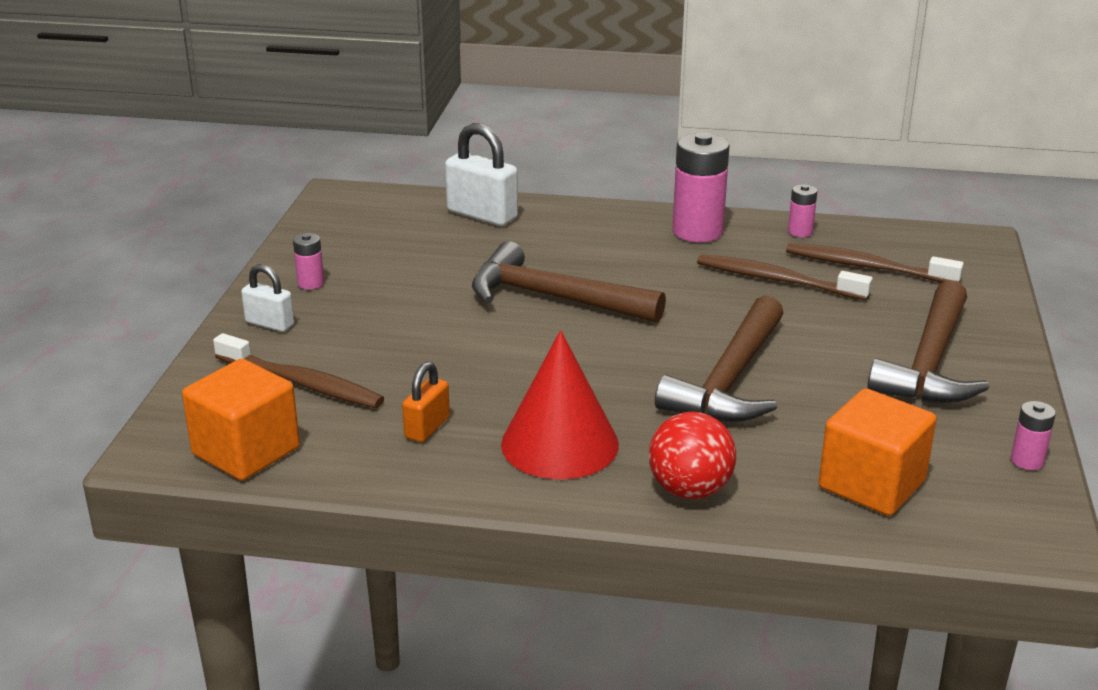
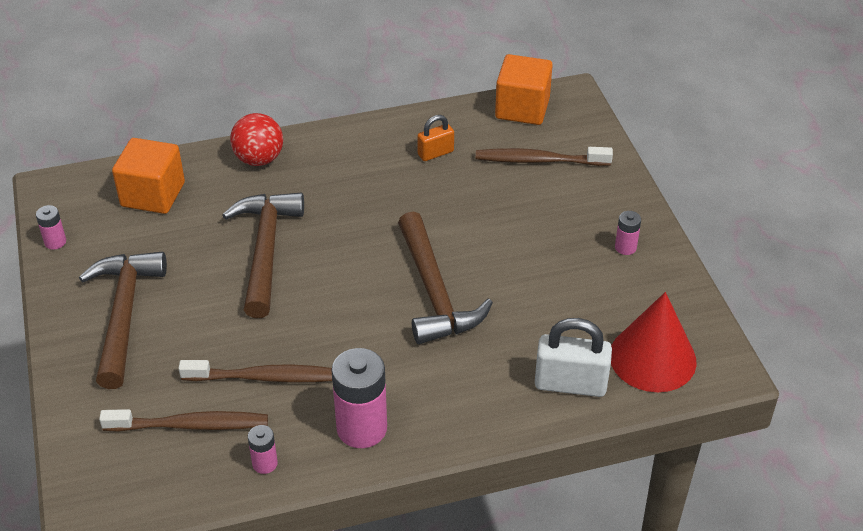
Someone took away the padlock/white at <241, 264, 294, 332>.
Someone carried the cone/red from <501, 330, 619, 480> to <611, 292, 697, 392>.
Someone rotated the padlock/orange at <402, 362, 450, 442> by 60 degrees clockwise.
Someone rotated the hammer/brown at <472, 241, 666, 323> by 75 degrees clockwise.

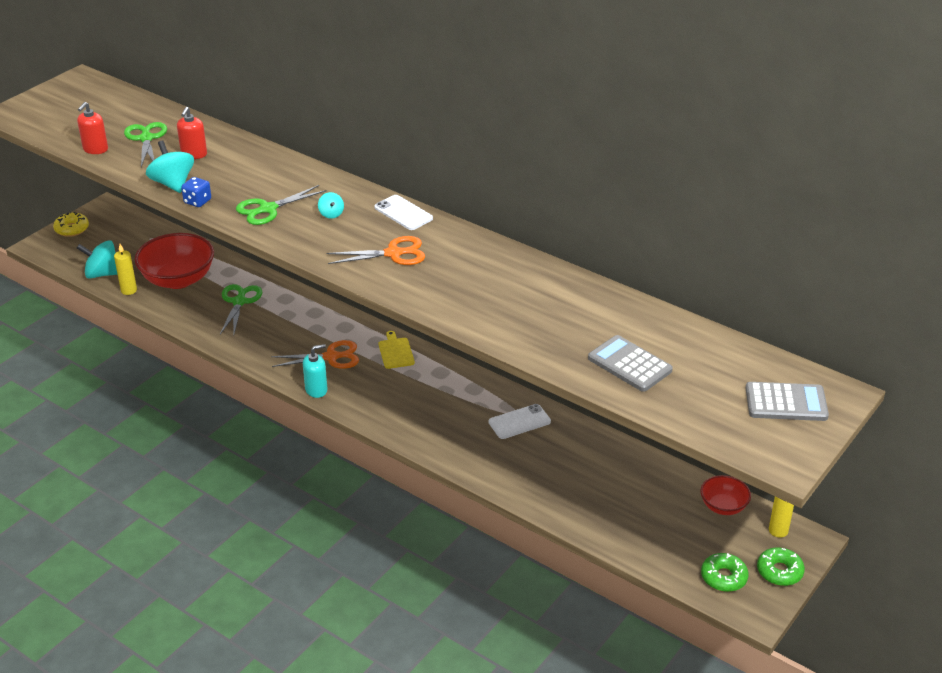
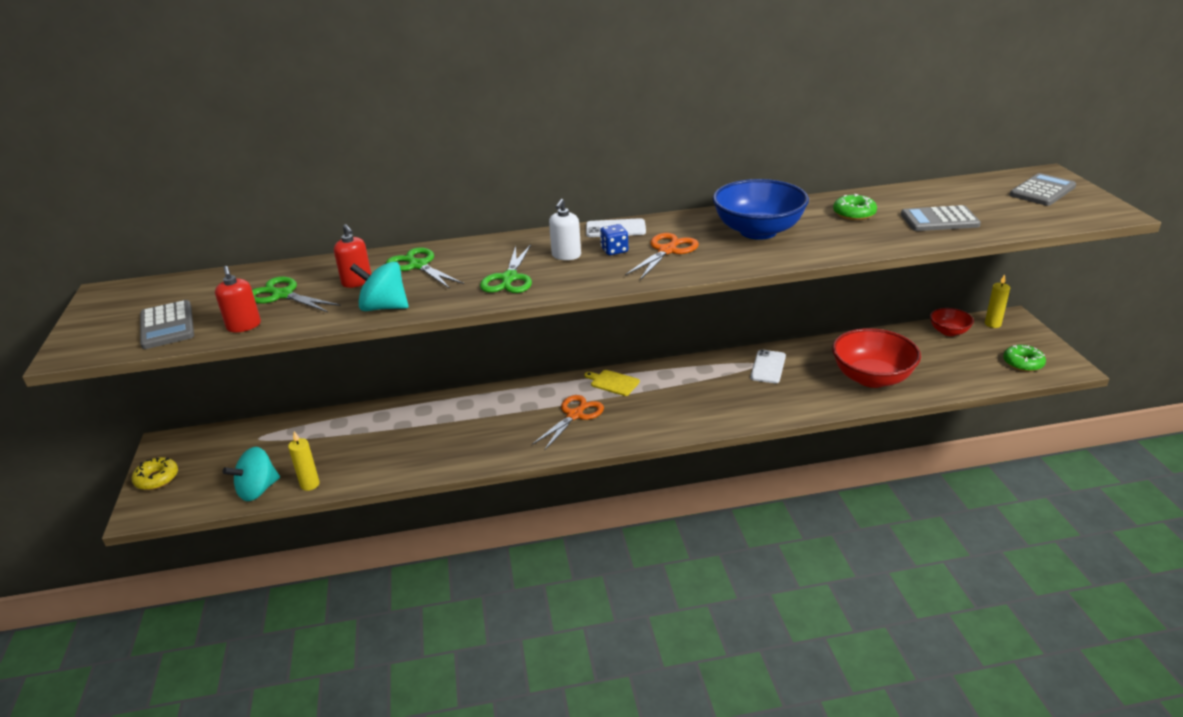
Someone took away the soap dispenser/turquoise at <303, 344, 327, 398>.
Someone put down the calculator/grey at <140, 300, 194, 349>.
Someone put down the bowl/blue at <713, 179, 809, 240>.
Someone carried the bowl/red from <135, 233, 214, 289> to <832, 328, 921, 388>.
Someone carried the dice/blue from <181, 177, 211, 207> to <600, 224, 628, 255>.
Someone carried the scissors/green from <220, 284, 262, 334> to <386, 247, 464, 289>.
Someone carried the donut/green from <757, 547, 805, 586> to <833, 194, 877, 220>.
Someone swapped the spinning top/turquoise at <318, 192, 344, 219> for the soap dispenser/white at <549, 199, 581, 260>.

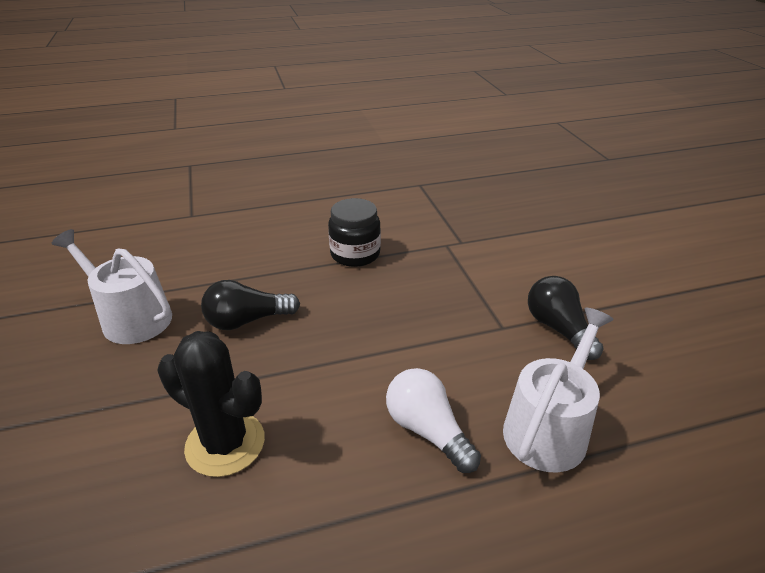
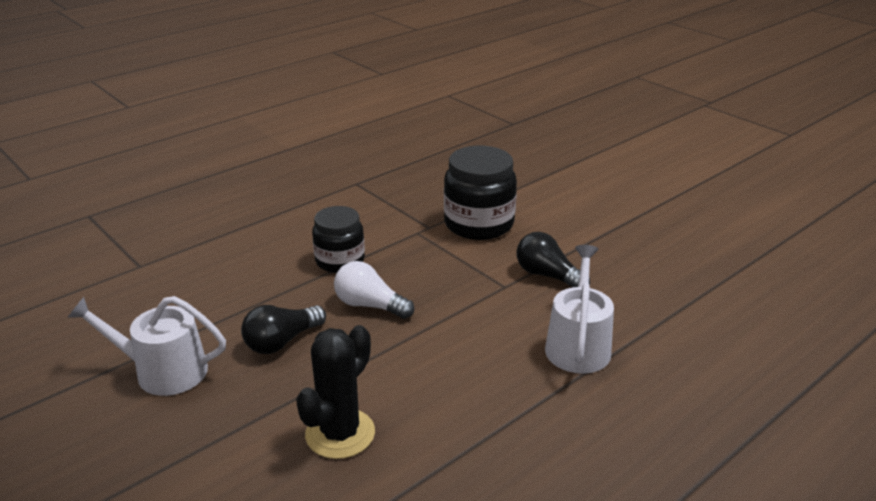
Someone put down the jar/black at <444, 146, 517, 240>.
Someone carried the light bulb/white from <386, 368, 481, 473> to <334, 261, 414, 319>.
Someone rotated the cactus/black at <157, 331, 265, 477> by 60 degrees counterclockwise.

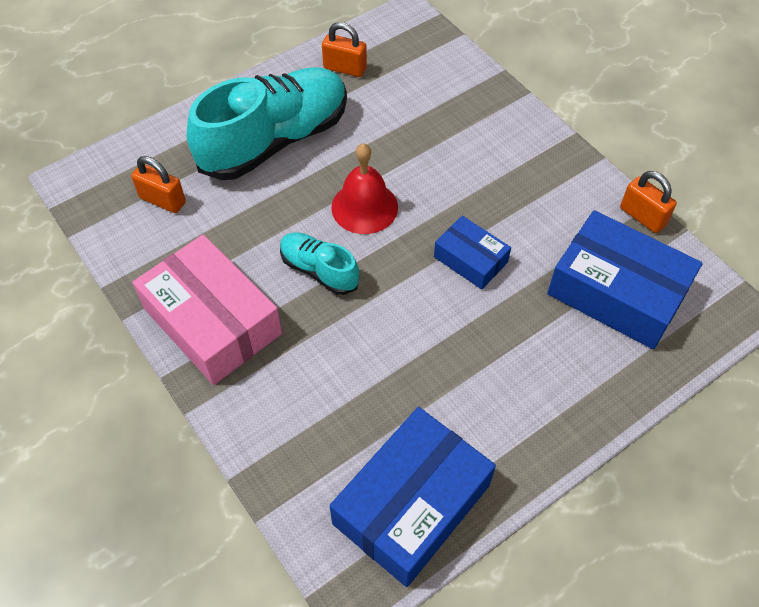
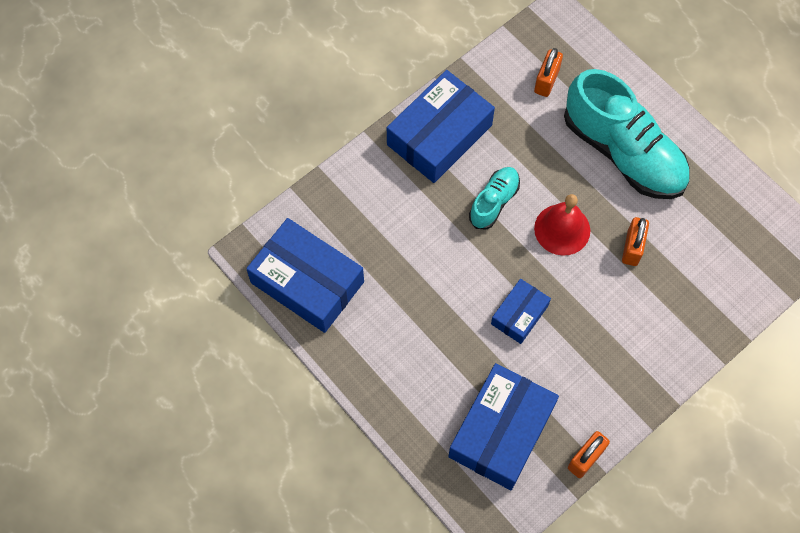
Someone carried the padlock/orange from <322, 22, 367, 77> to <622, 217, 649, 266>.
Someone repainted the box/pink at <132, 234, 282, 385>, which became the box/blue at <387, 70, 495, 183>.

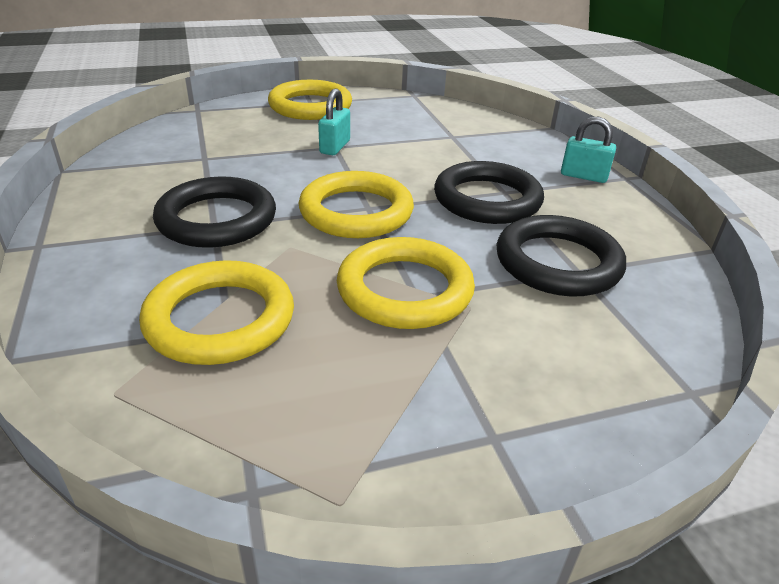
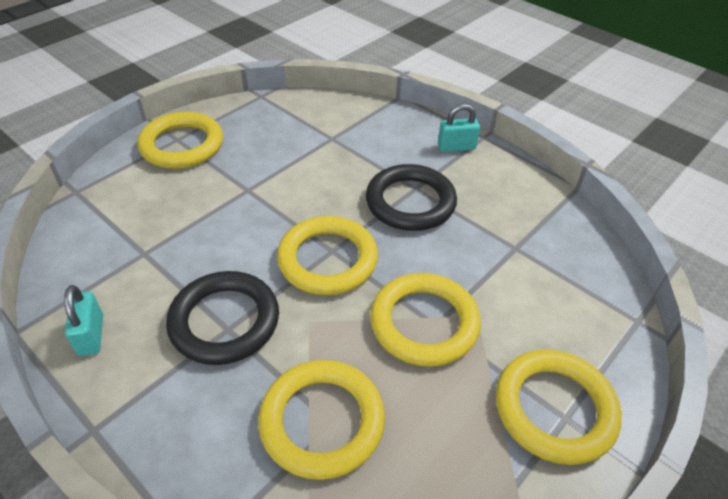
Someone took away the ring/black at <497, 215, 626, 297>.
Someone put down the ring/yellow at <496, 349, 622, 465>.
Someone carried the padlock/turquoise from <318, 88, 350, 155> to <64, 285, 103, 356>.

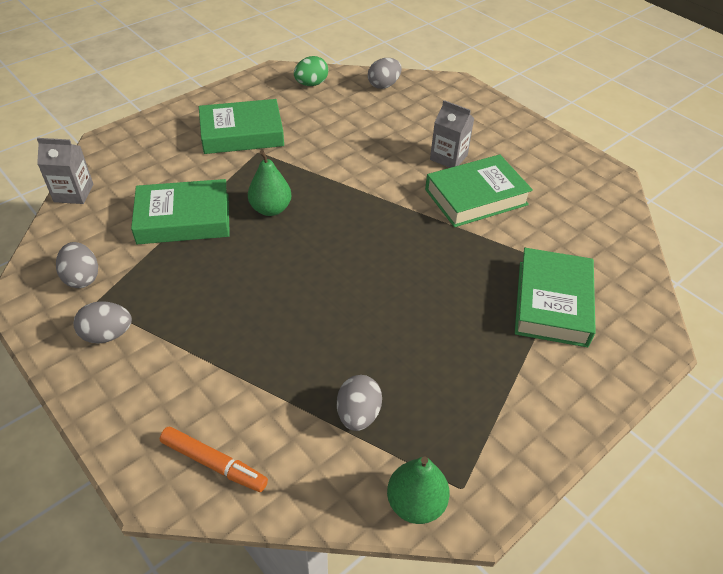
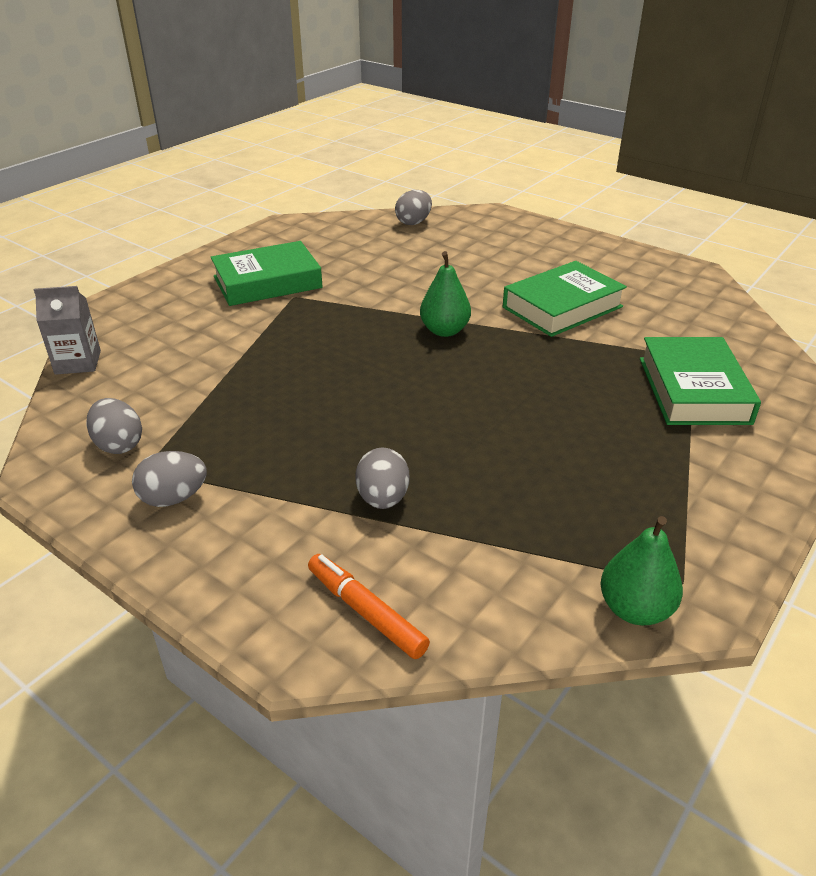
Someone took away the book/green at <131, 179, 230, 244>.
Someone took away the egg/green at <294, 56, 328, 86>.
Someone took away the carton/grey at <430, 100, 475, 168>.
Someone carried the pear/green from <248, 150, 292, 216> to <420, 251, 471, 337>.
Someone carried the egg/grey from <337, 375, 382, 431> to <355, 447, 409, 509>.
Someone rotated the marker/orange at <160, 427, 268, 492> by 150 degrees counterclockwise.

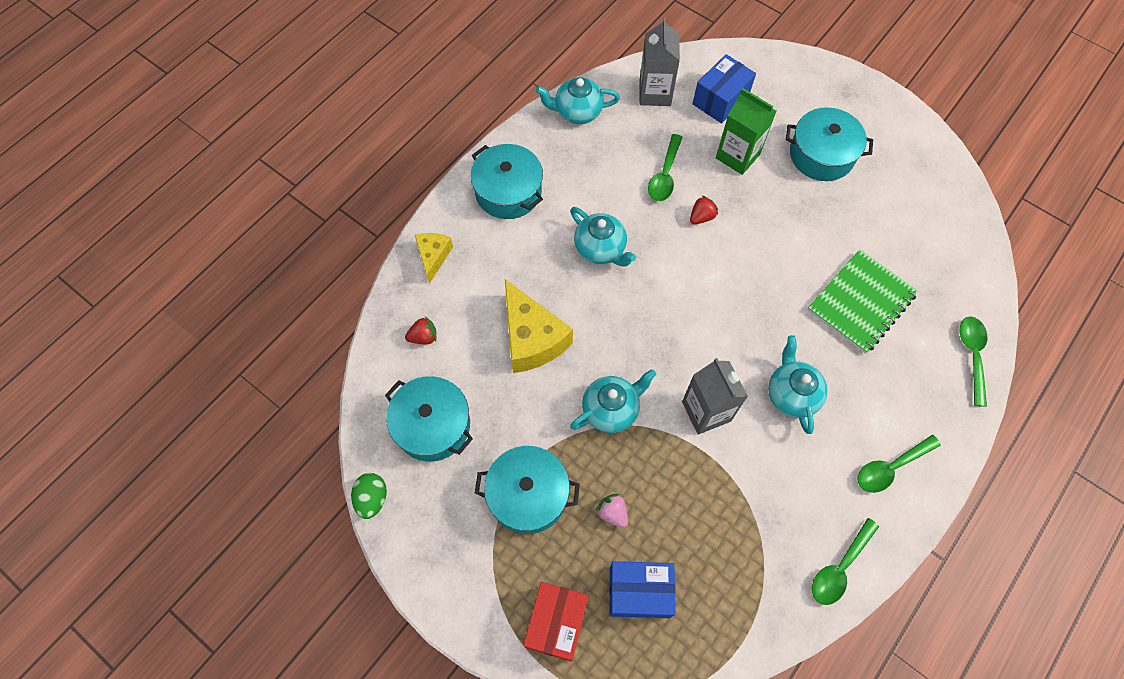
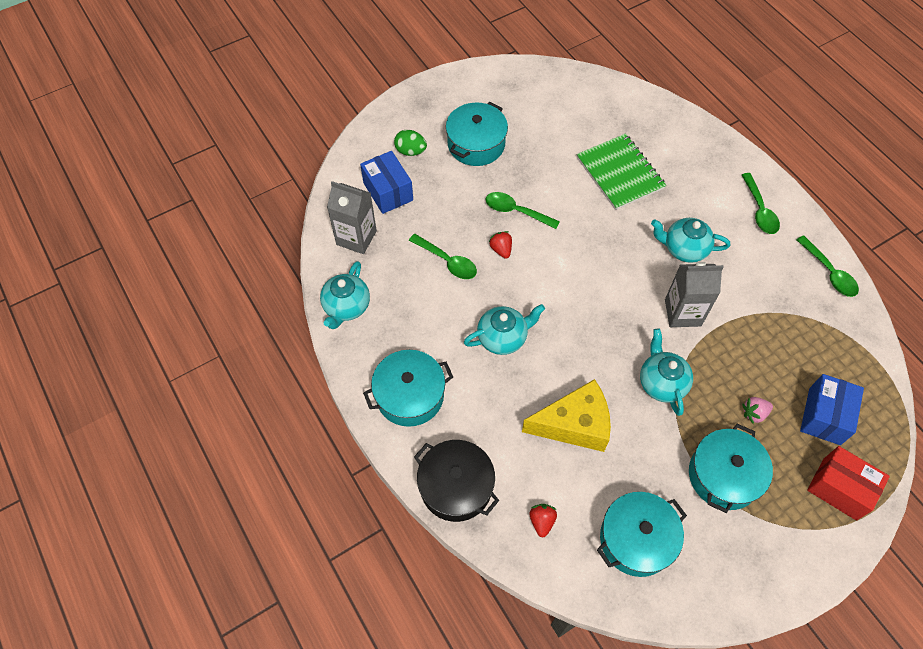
Someone took away the carton/green at <716, 88, 776, 175>.
Someone carried the egg/green from <351, 473, 387, 519> to <394, 130, 427, 156>.
Someone carried the spoon/green from <959, 317, 987, 407> to <485, 192, 560, 229>.
Someone swapped the cheese/yellow at <415, 233, 453, 284> for the pot/black at <414, 440, 499, 522>.

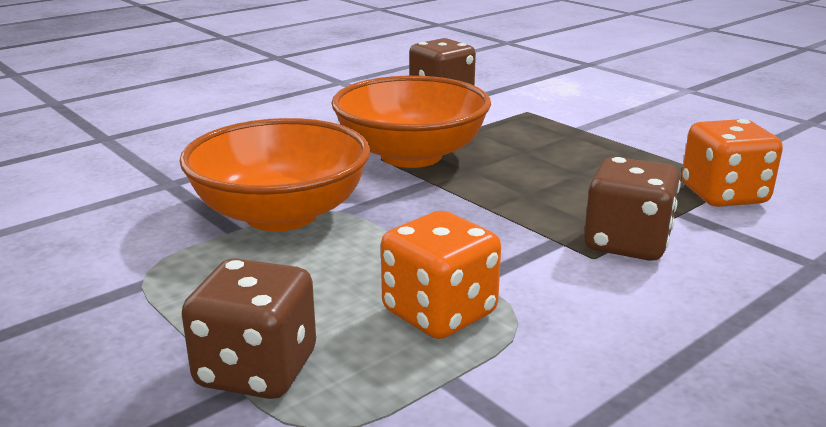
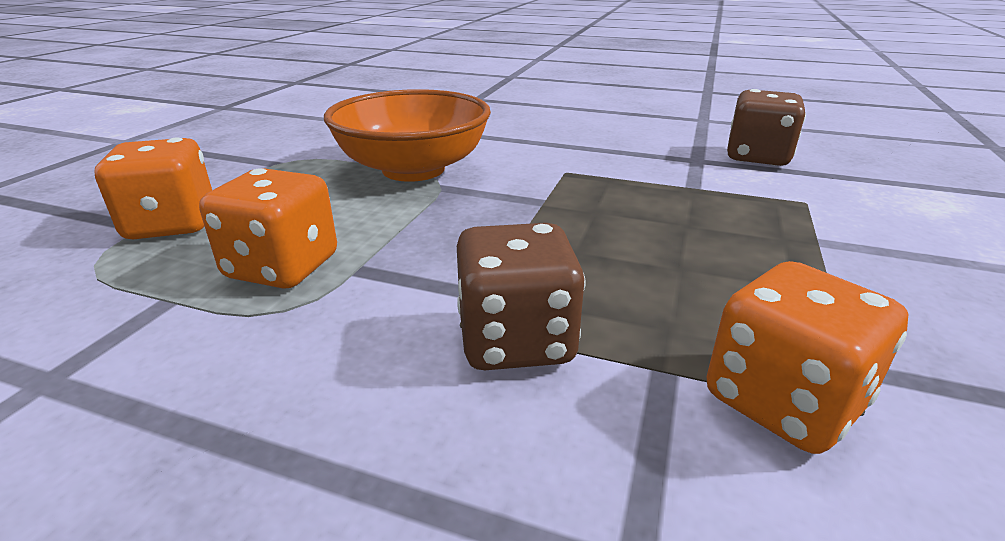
Someone took away the bowl/orange at <331, 76, 491, 168>.
Someone repainted the dice/brown at <182, 258, 316, 399>, which became the dice/orange at <94, 138, 212, 239>.

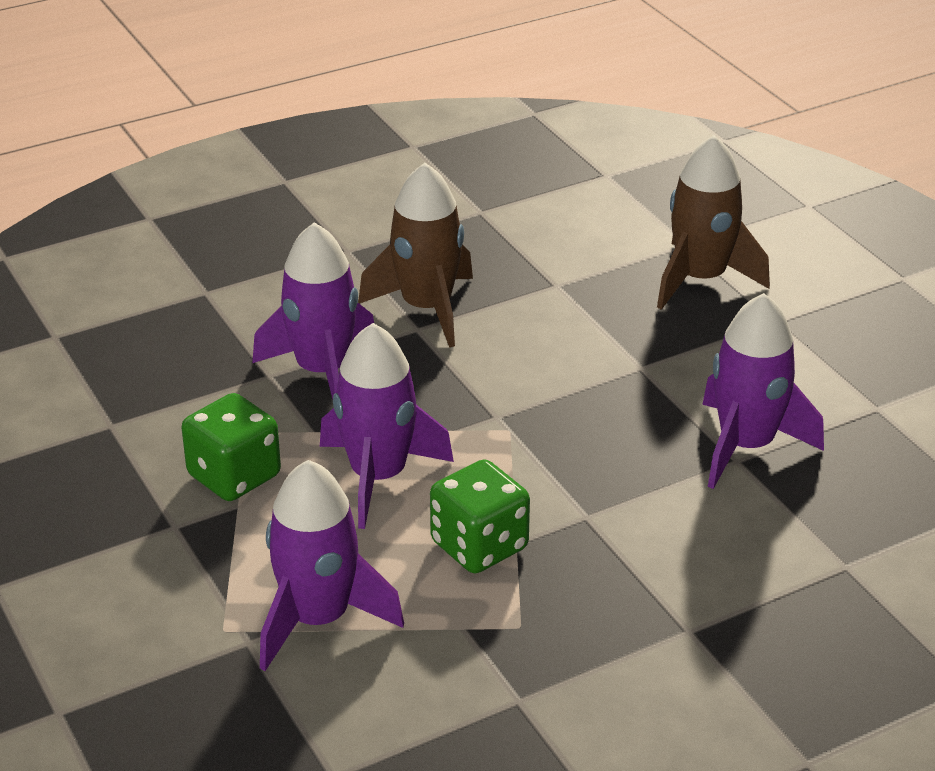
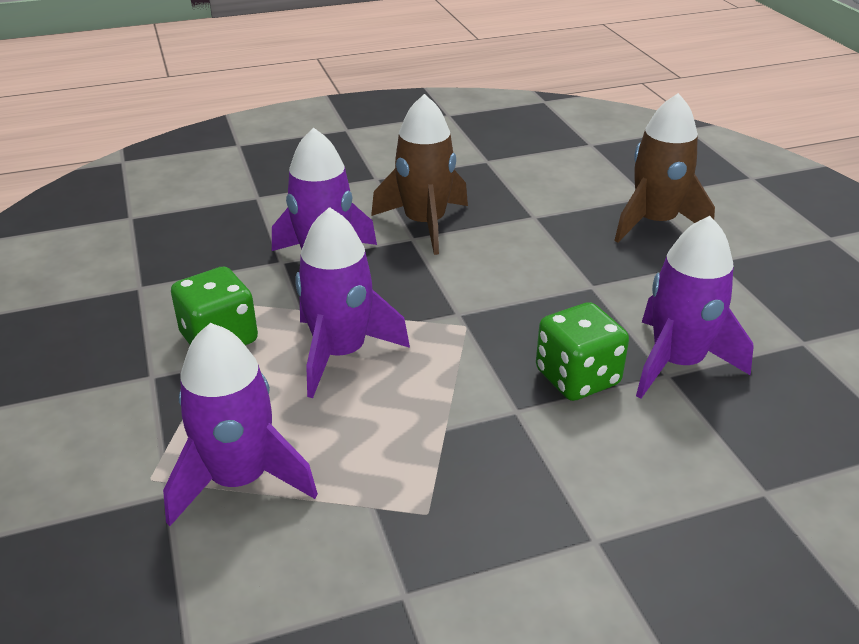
Someone carried the dice/green from <430, 459, 530, 573> to <536, 302, 629, 401>.

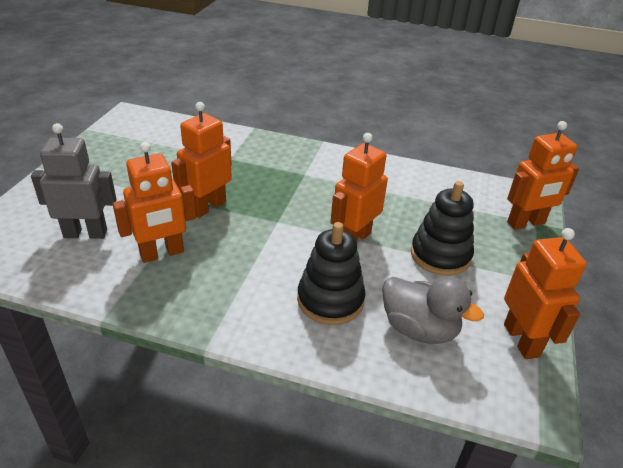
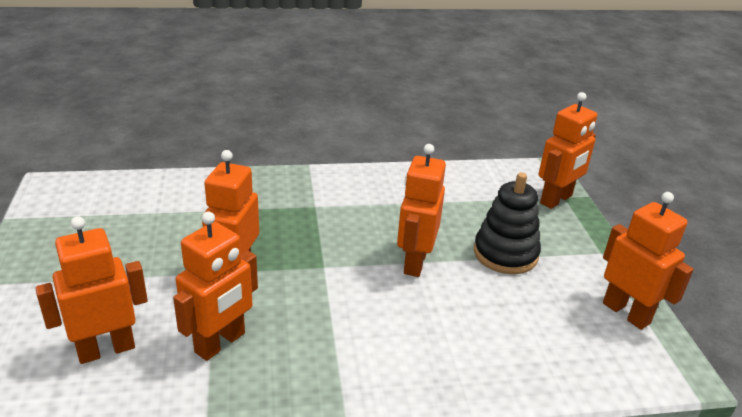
Someone took away the stacking toy/black at <297, 222, 366, 325>.
Someone took away the duck/grey at <382, 277, 484, 344>.
Someone repainted the robot/grey at <31, 123, 117, 239>, which became the robot/orange at <35, 216, 148, 364>.

